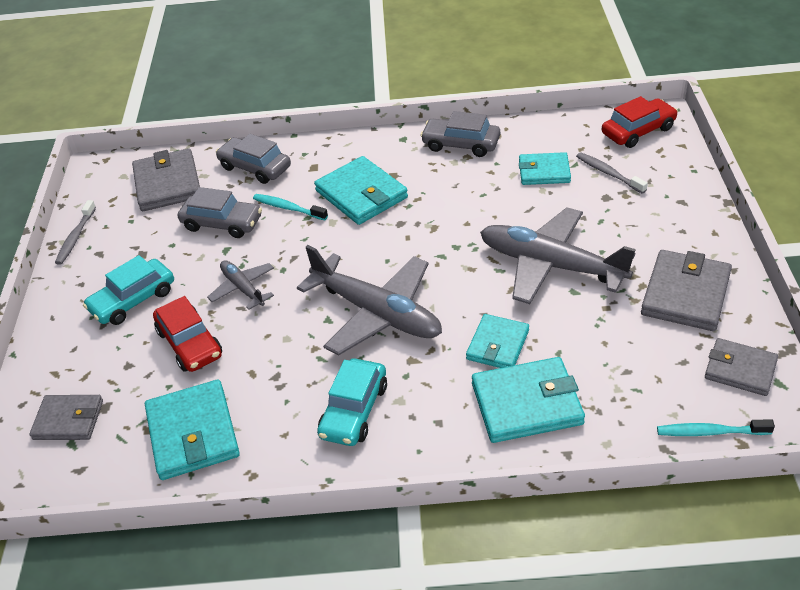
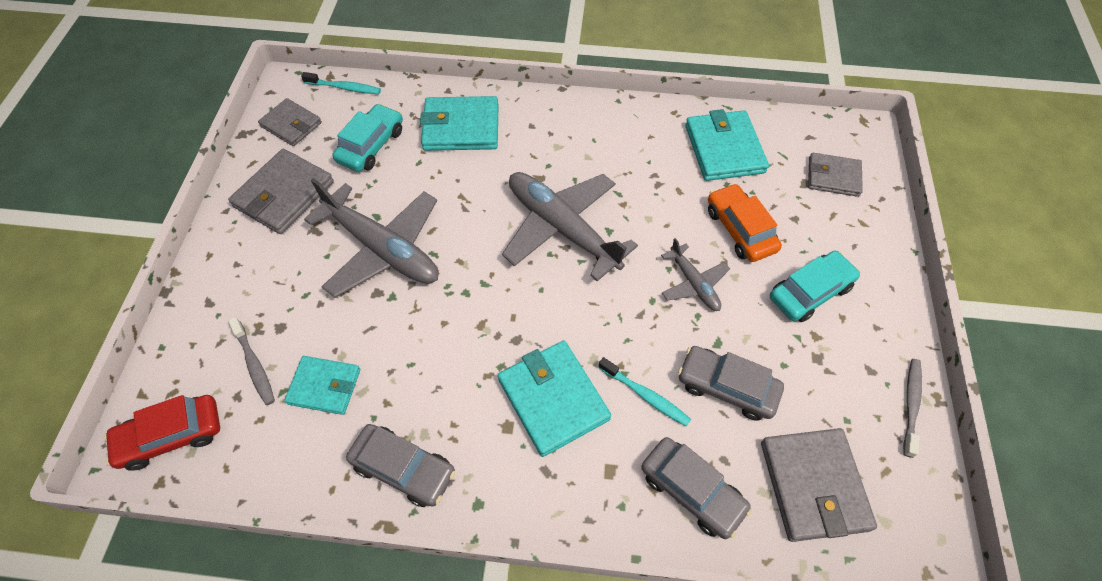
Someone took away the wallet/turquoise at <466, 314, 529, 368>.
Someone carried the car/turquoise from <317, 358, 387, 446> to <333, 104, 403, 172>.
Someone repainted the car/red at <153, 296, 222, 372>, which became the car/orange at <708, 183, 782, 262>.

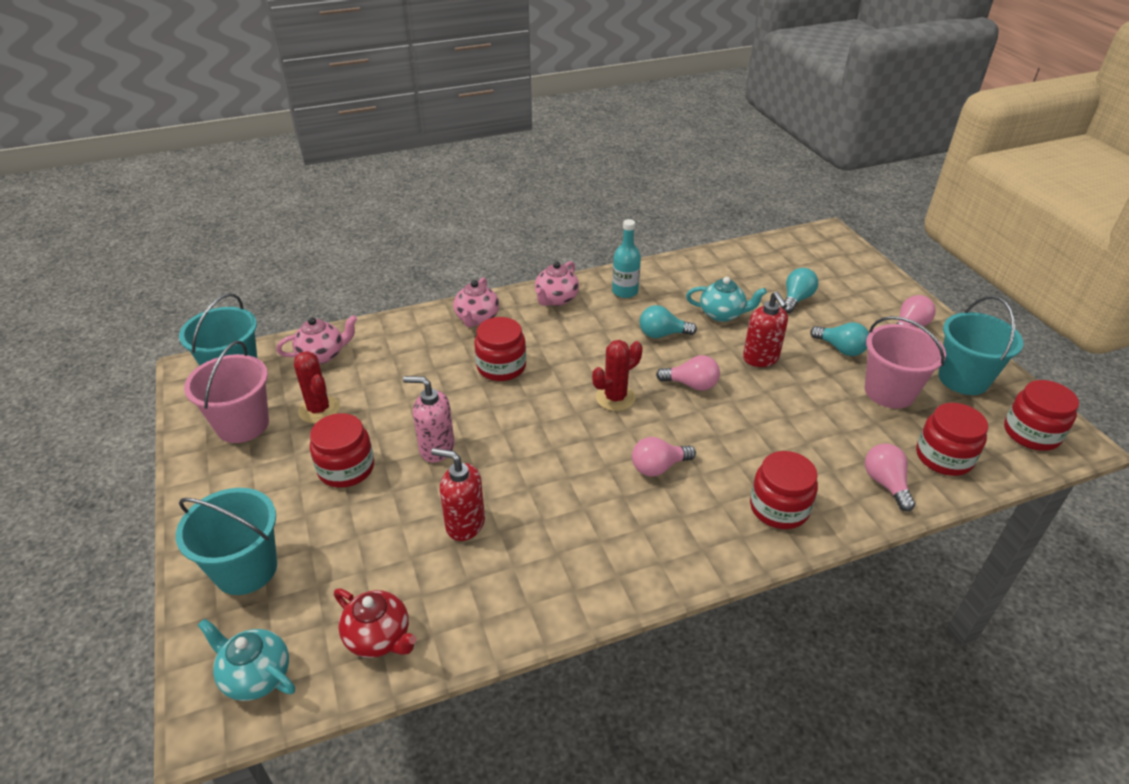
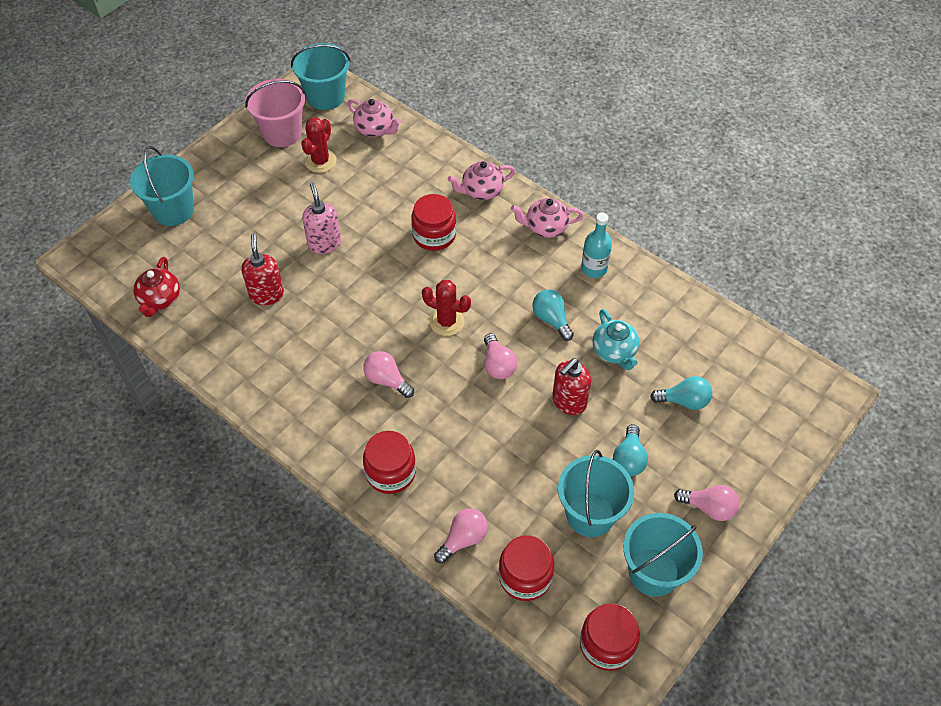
Someone took away the teapot/turquoise at <198, 618, 295, 701>.
Someone took away the jar/red at <310, 413, 374, 488>.
Someone repainted the bucket/pink at <865, 316, 946, 409>, which became the bucket/turquoise at <558, 450, 634, 537>.

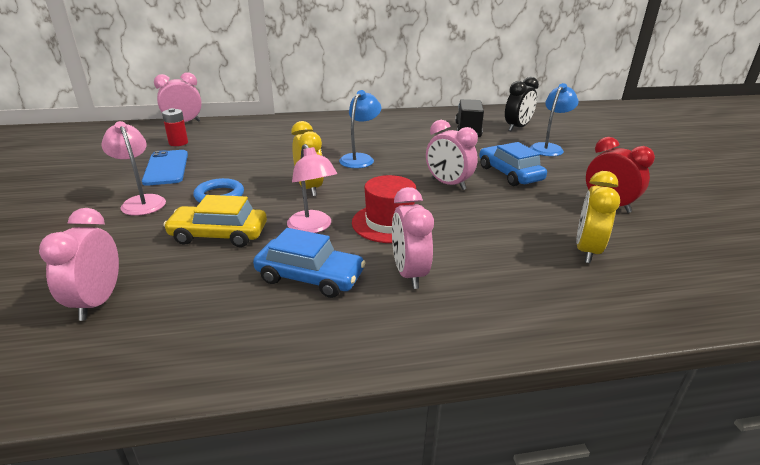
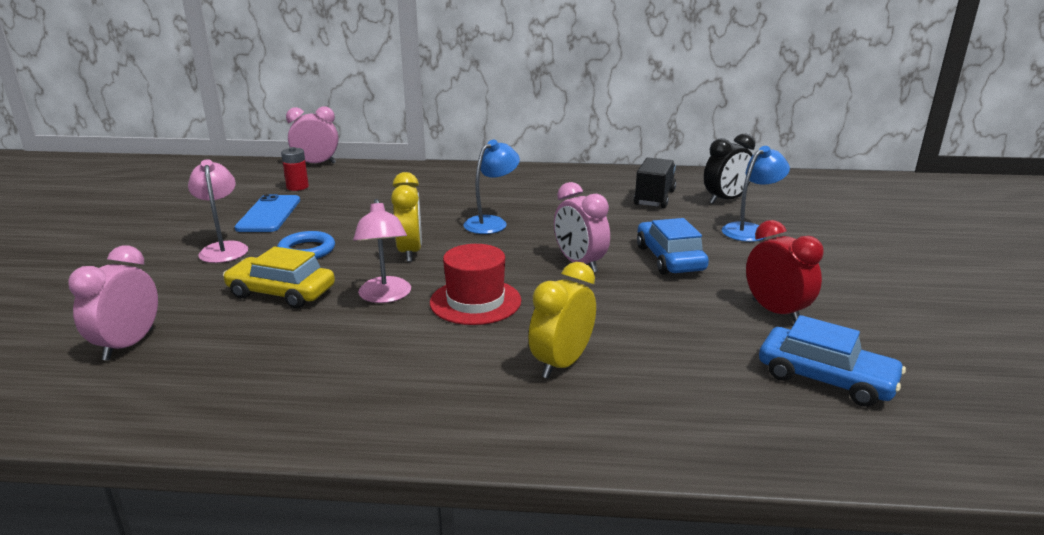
Someone took away the clock/pink at <392, 187, 434, 289>.
Someone carried the car/blue from <253, 228, 366, 298> to <759, 315, 906, 407>.
Someone carried the clock/yellow from <576, 171, 620, 263> to <529, 262, 596, 378>.

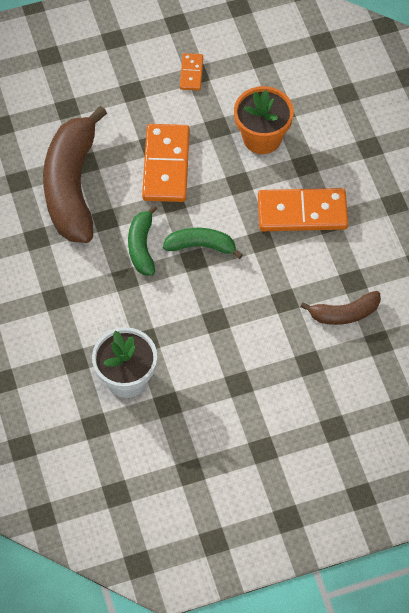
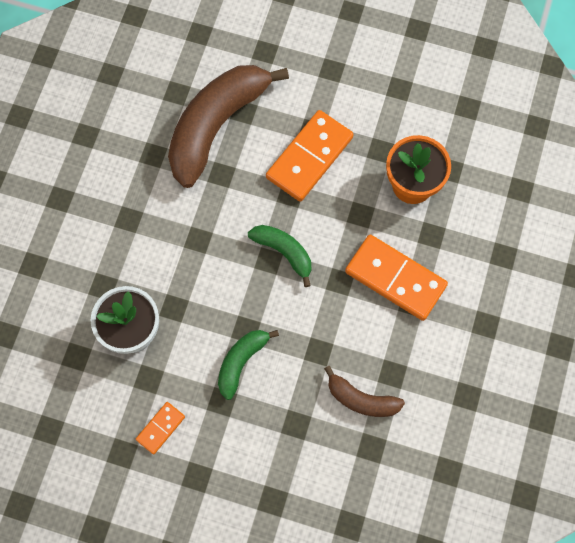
Someone carried the banana/green from <128, 205, 158, 276> to <218, 330, 279, 400>.
Someone carried the domino/orange from <180, 53, 203, 90> to <136, 402, 185, 455>.

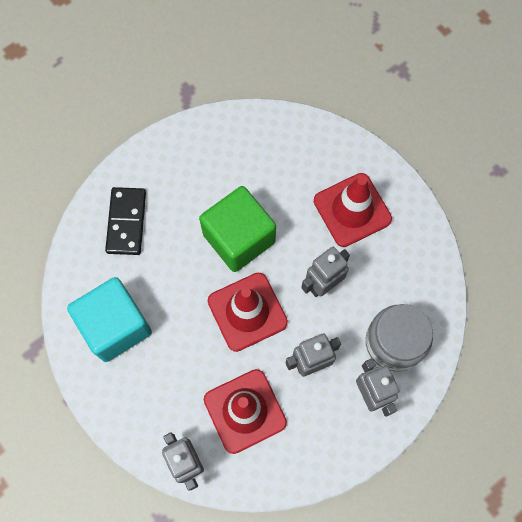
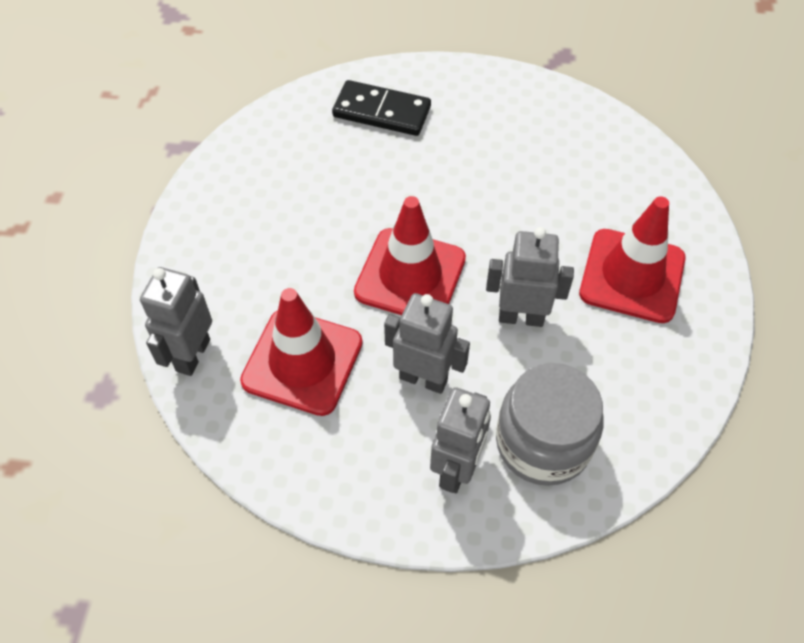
Someone took away the cube/turquoise at <67, 277, 152, 362>.
Someone took away the cube/green at <199, 186, 276, 272>.
Someone rotated the domino/black at <105, 187, 146, 255> by 60 degrees clockwise.

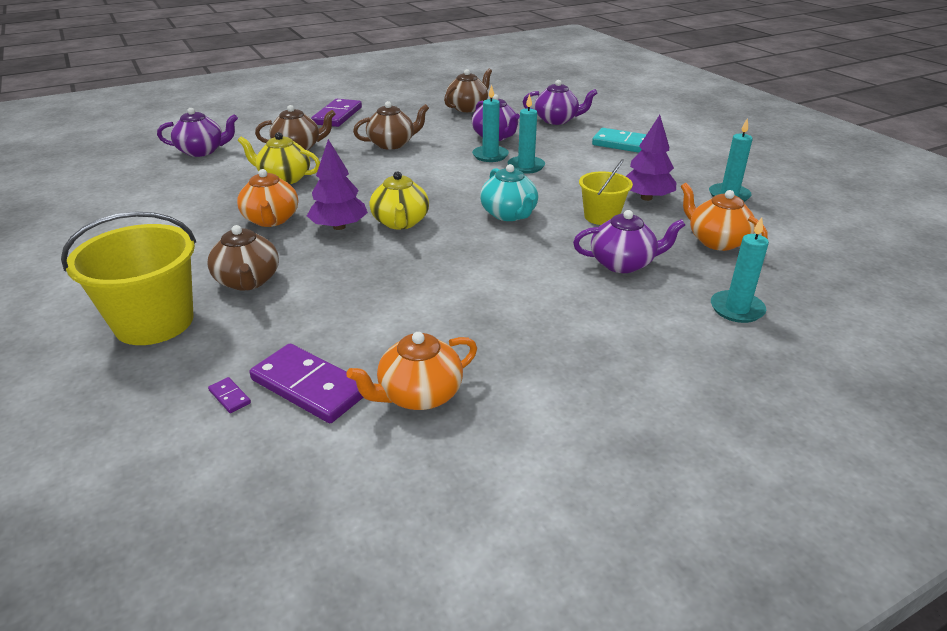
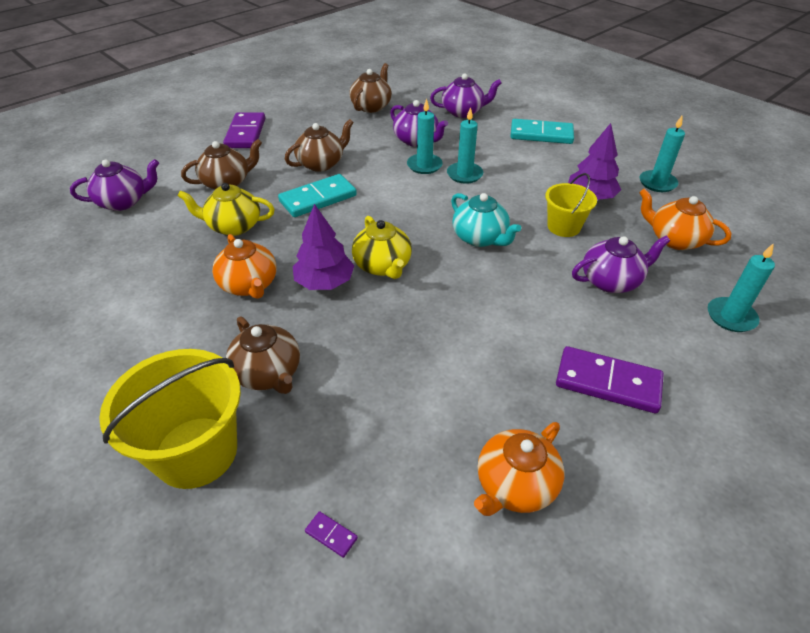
Someone put down the domino/turquoise at <278, 174, 357, 217>.
Someone carried the domino/purple from <250, 344, 364, 423> to <556, 346, 664, 413>.

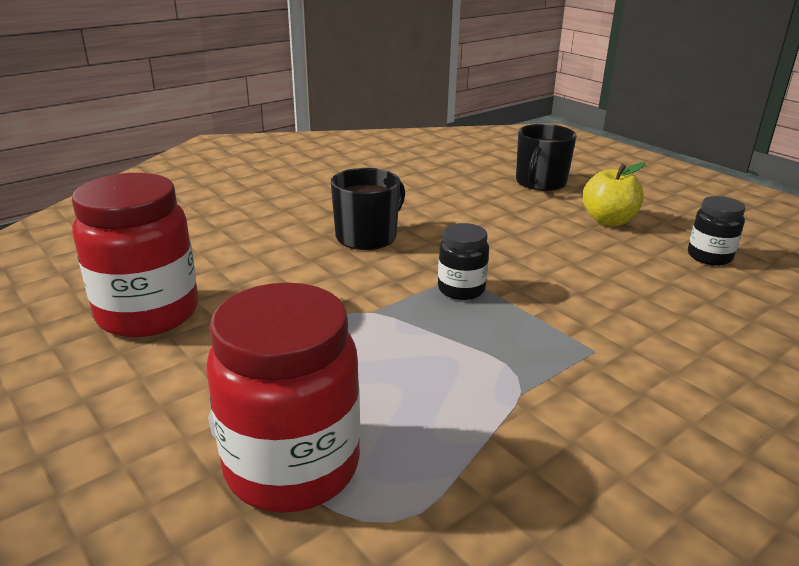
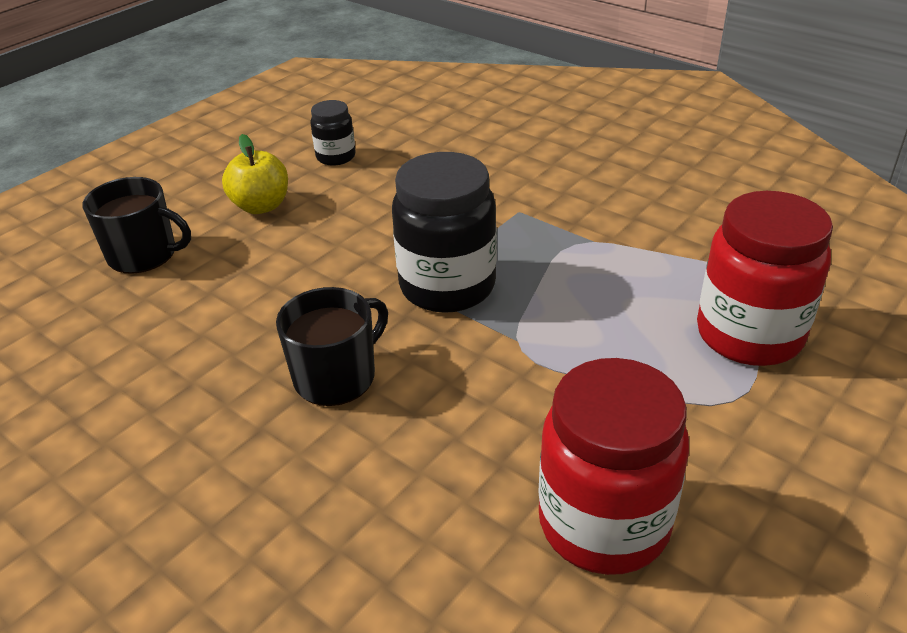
Someone rotated the mug/black at <331, 168, 405, 250> by 105 degrees clockwise.
Someone scaled the jar/black at <438, 223, 489, 300> by 1.94.

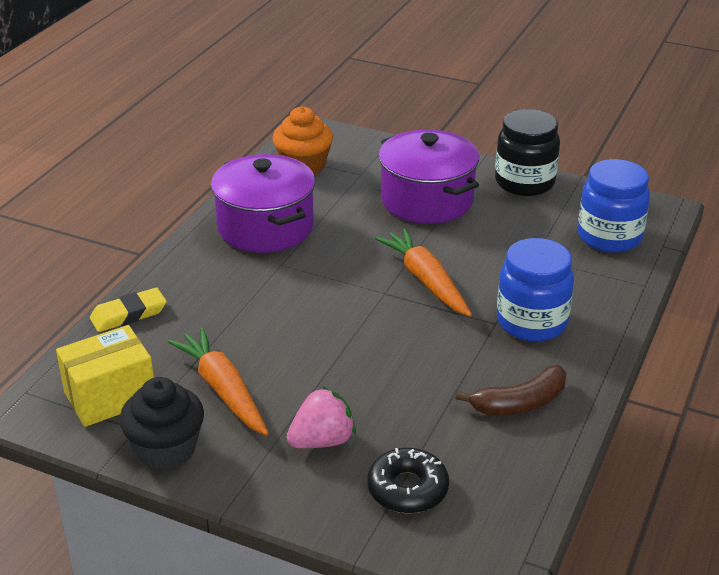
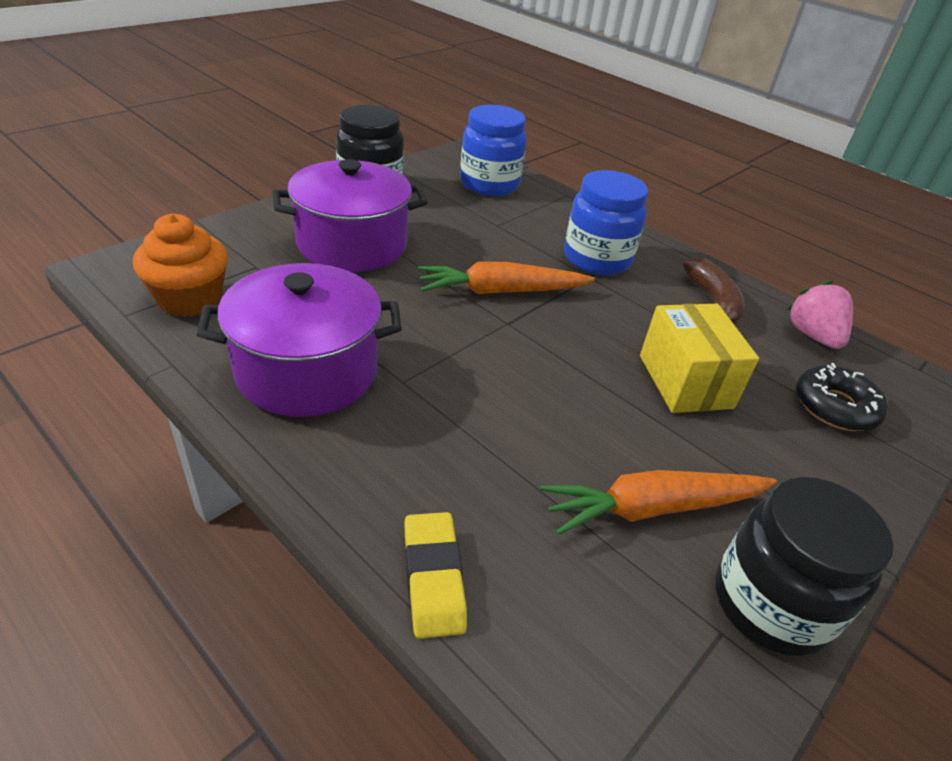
Someone carried the box/yellow from <56, 325, 154, 427> to <640, 304, 759, 413>.
Someone carried the strawberry/pink from <287, 386, 356, 448> to <787, 281, 853, 349>.
Someone swapped the cupcake/black at <119, 377, 204, 470> for the jar/black at <715, 477, 894, 657>.

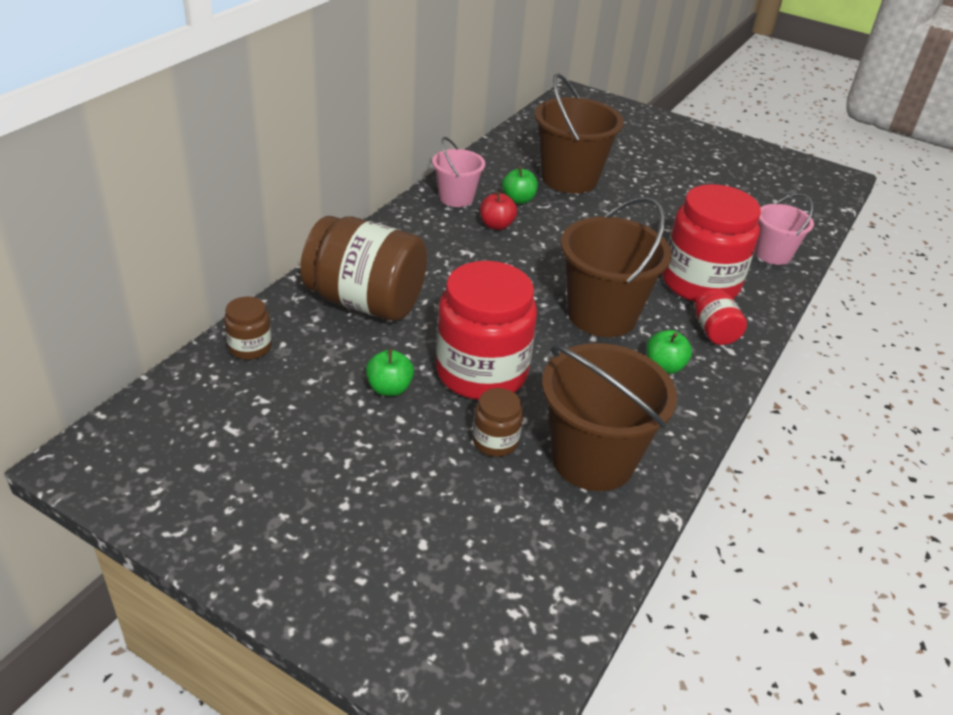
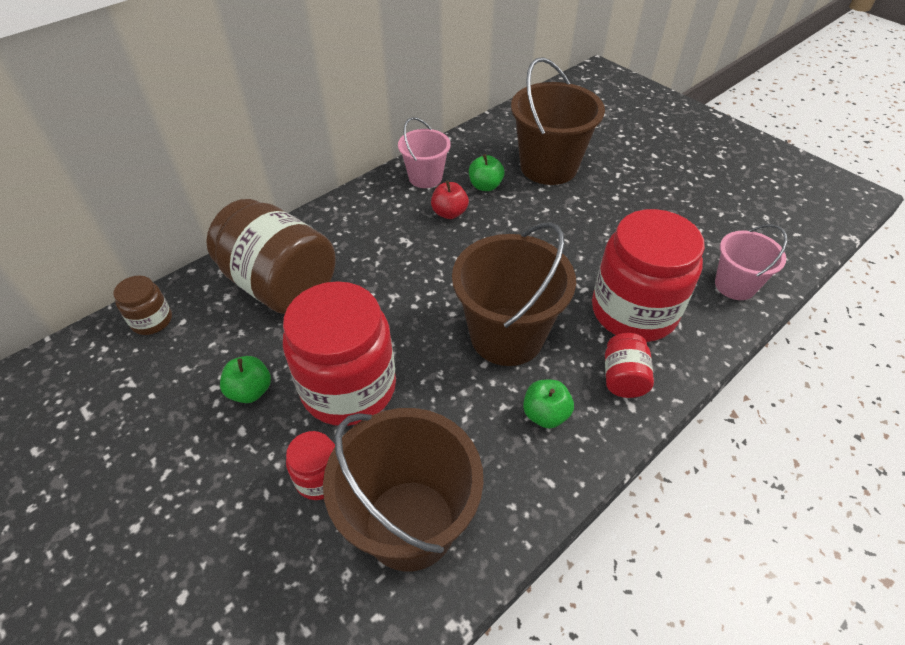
Someone repainted the jar/brown at <472, 388, 523, 457>, which became the jar/red at <286, 431, 335, 500>.

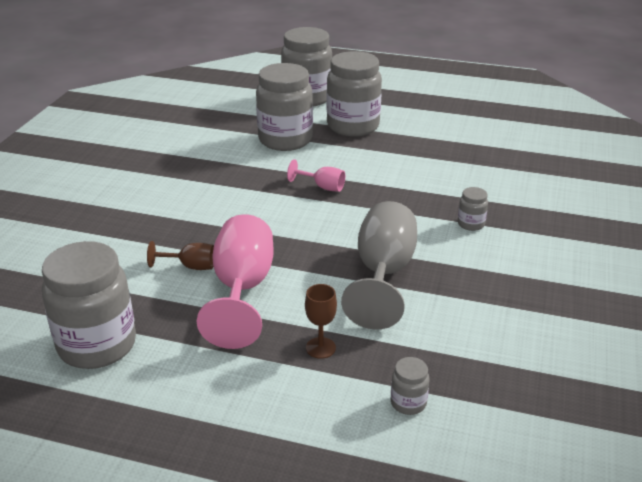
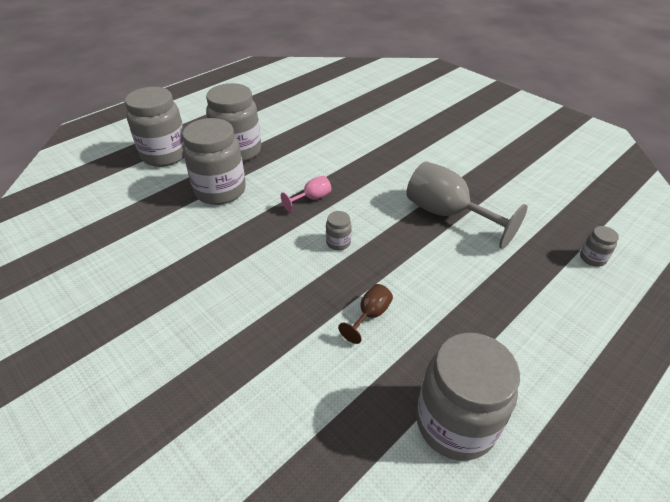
Someone took away the goblet/pink at <197, 214, 274, 349>.
Someone took away the goblet/brown at <305, 284, 337, 359>.
Someone carried the jar/grey from <458, 187, 488, 231> to <326, 211, 352, 250>.

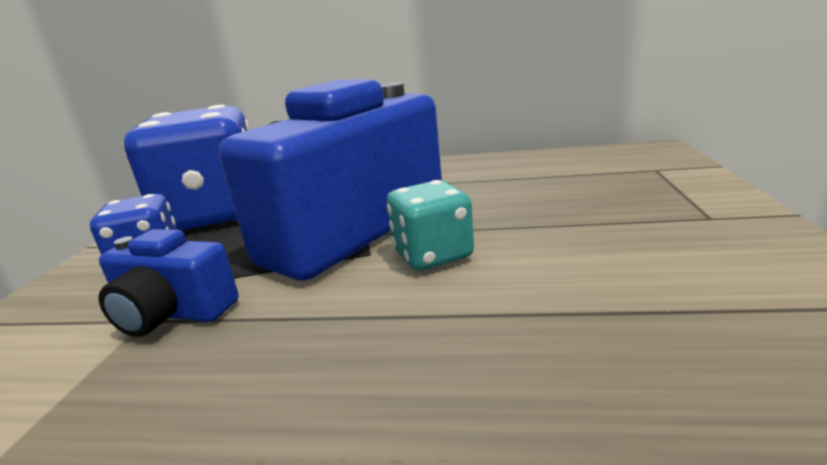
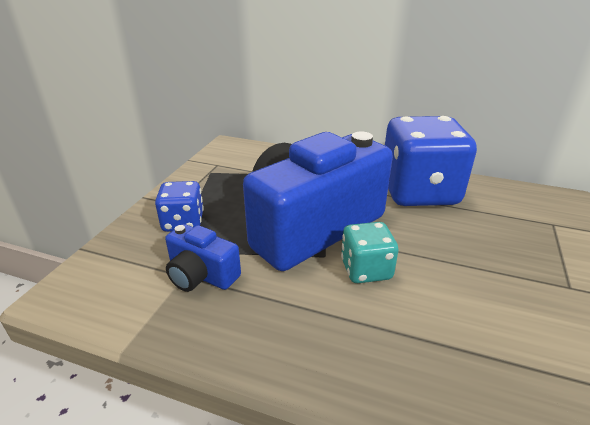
Someone carried the dice/blue from <124, 105, 250, 230> to <385, 116, 477, 206>.

